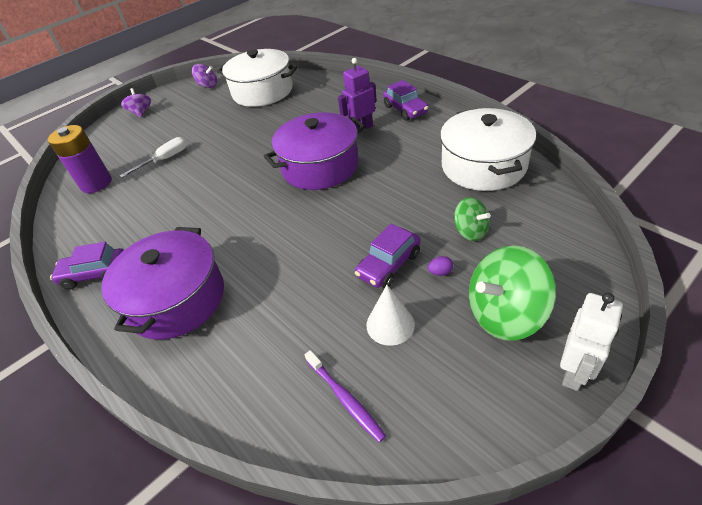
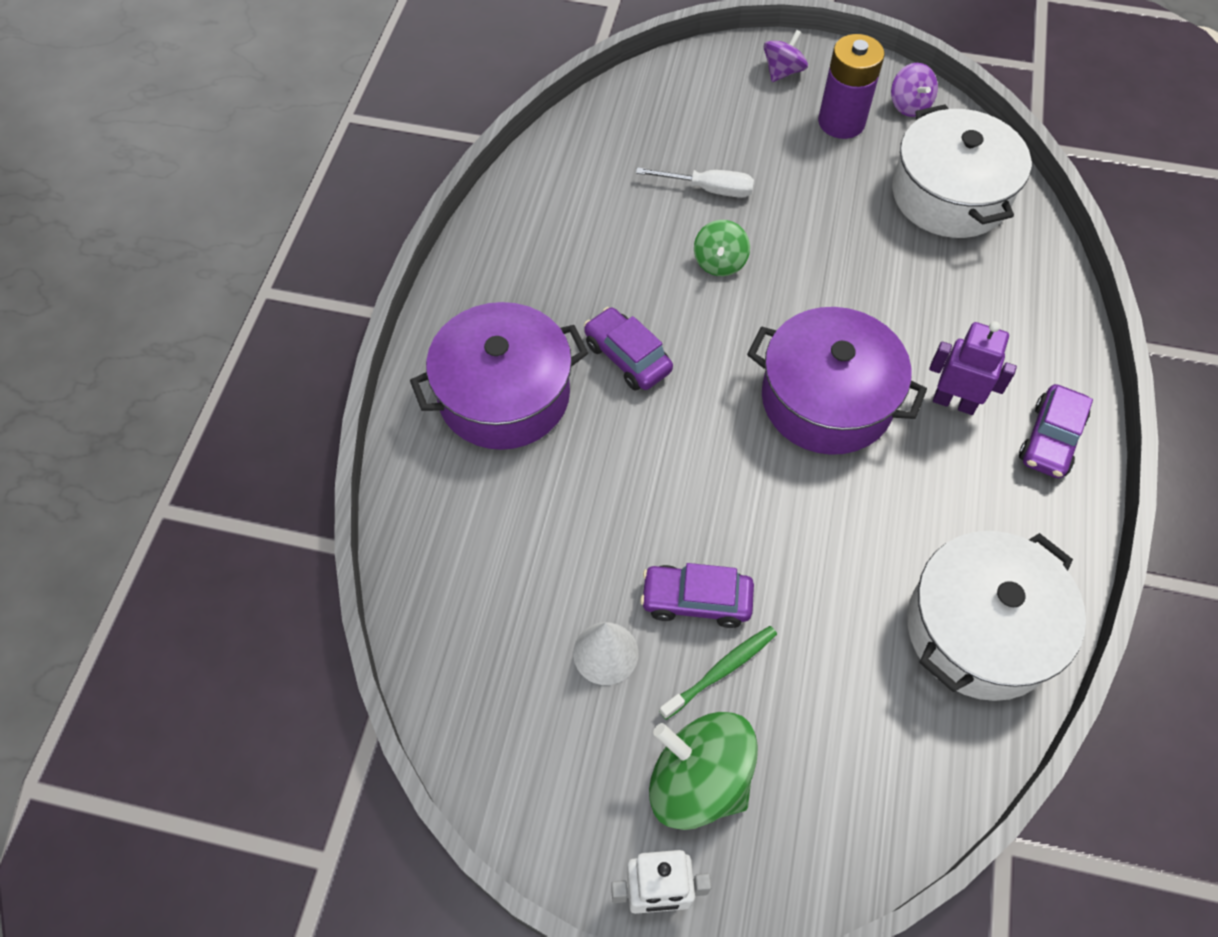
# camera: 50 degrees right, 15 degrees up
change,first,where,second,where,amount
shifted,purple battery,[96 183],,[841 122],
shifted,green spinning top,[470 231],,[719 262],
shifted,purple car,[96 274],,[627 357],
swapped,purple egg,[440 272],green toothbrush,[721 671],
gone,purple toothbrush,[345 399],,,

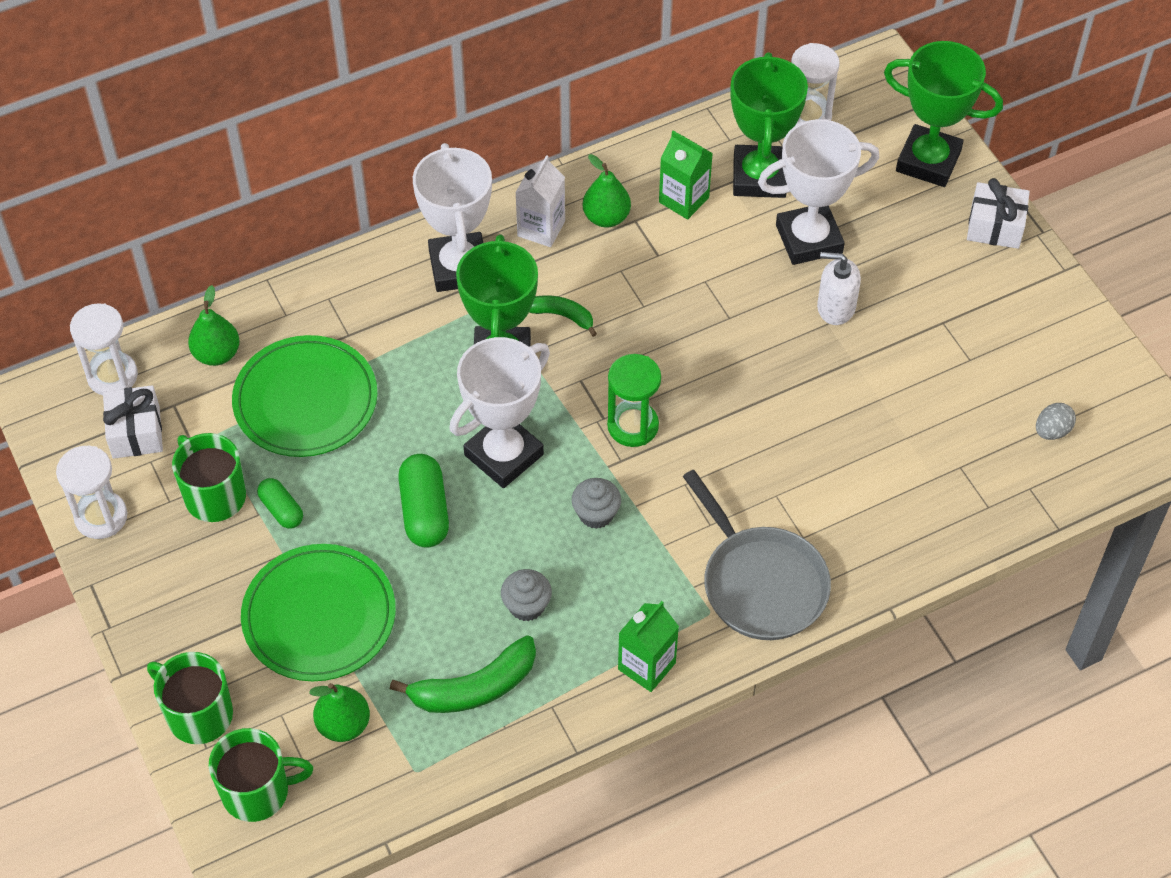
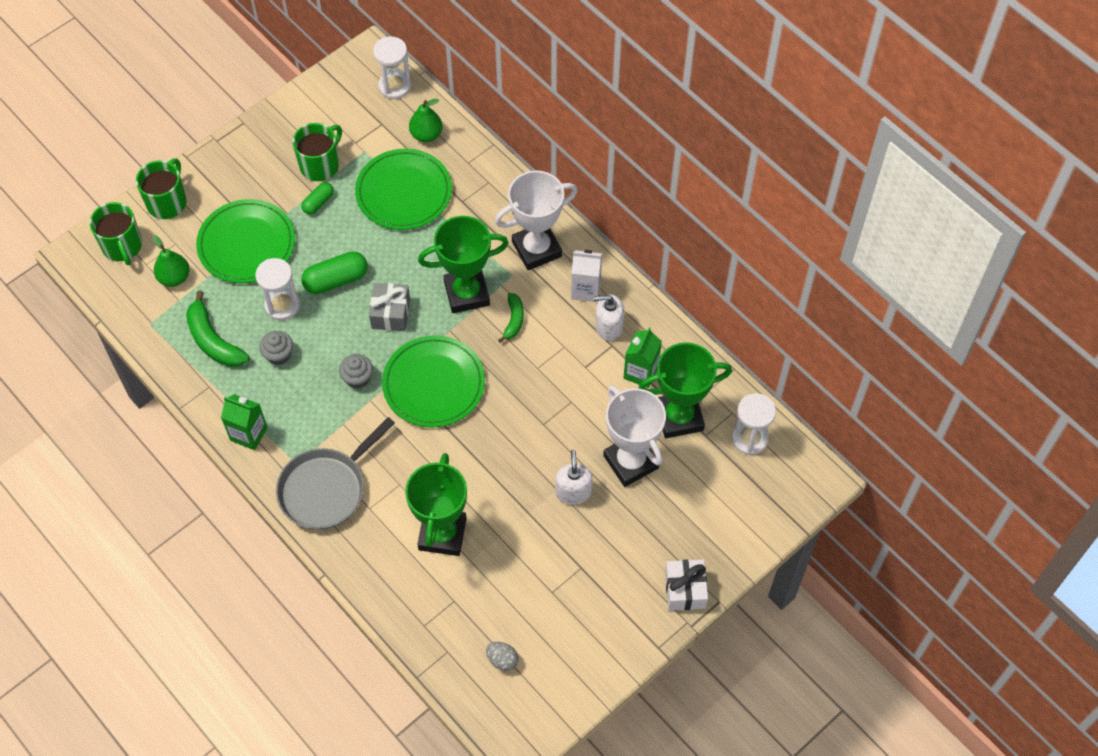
# camera: 75 degrees right, 5 degrees up
change,first,where,second,where,amount
shifted,green trophy,[928 161],,[442 534],
swapped,green pear,[606 217],white soap dispenser,[608 327],
swapped,white trophy,[504 455],grey gift,[390 313],
swapped,green hourglass,[633 426],green plate,[434 384],
gone,white gift,[136 432],,,
shifted,white hourglass,[101 517],,[282 305],

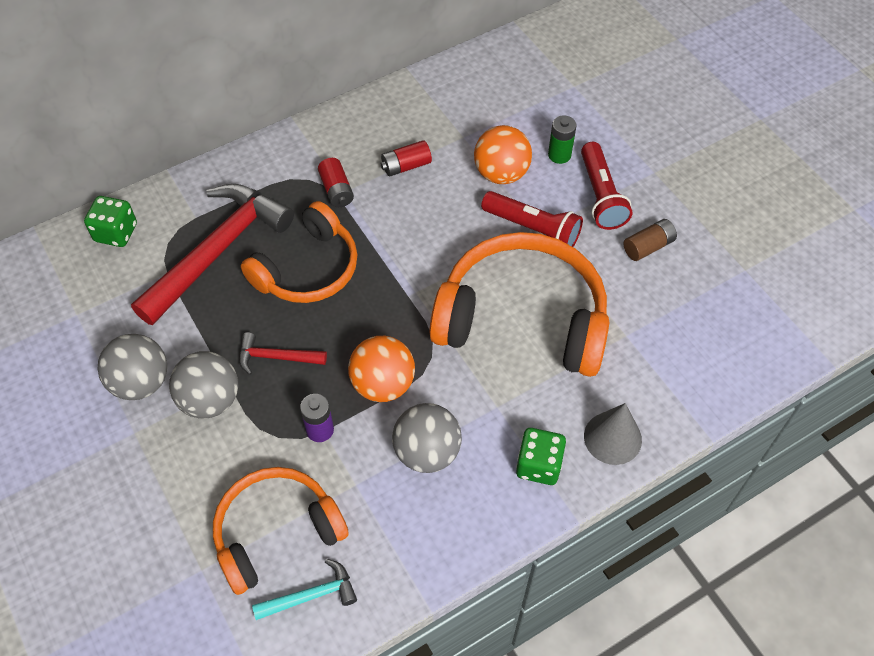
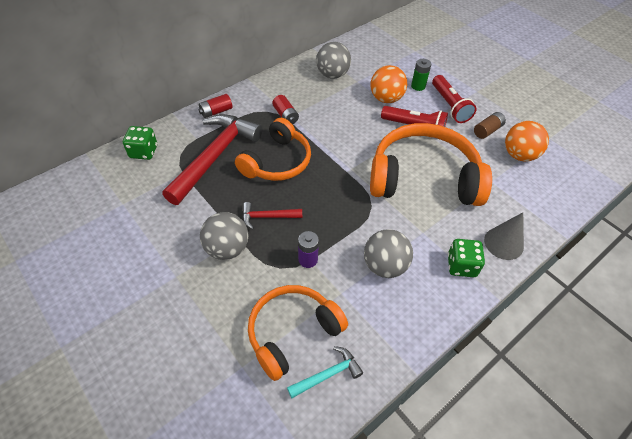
# camera: 10 degrees left, 5 degrees down
change,first,where,second,where,amount
shifted,red battery,[406 166],,[216 112],
shifted,grey ball,[141 382],,[332 74],
shifted,orange ball,[383 384],,[519 155],

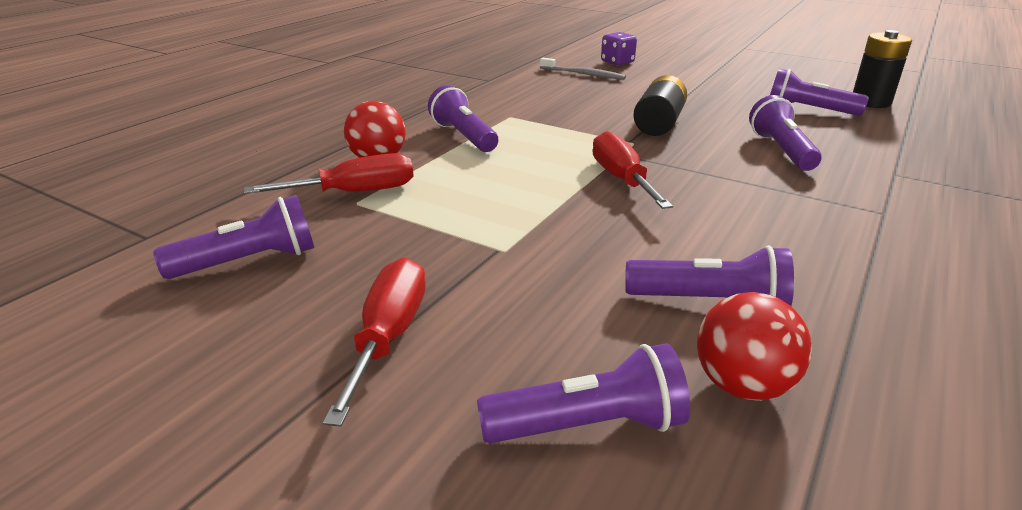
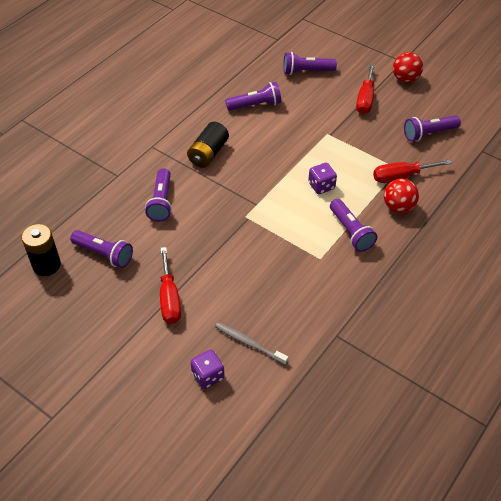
# camera: 175 degrees left, 20 degrees up
change,first,where,second,where,amount
shifted,black battery,[658 124],,[208 153],
shifted,red screwdriver,[621 179],,[169 298],
rotated,purple flashlight,[710 302],,[255 105],150 degrees clockwise
shifted,red ball,[742 385],,[405 79],
new,,,purple dice,[321 186],

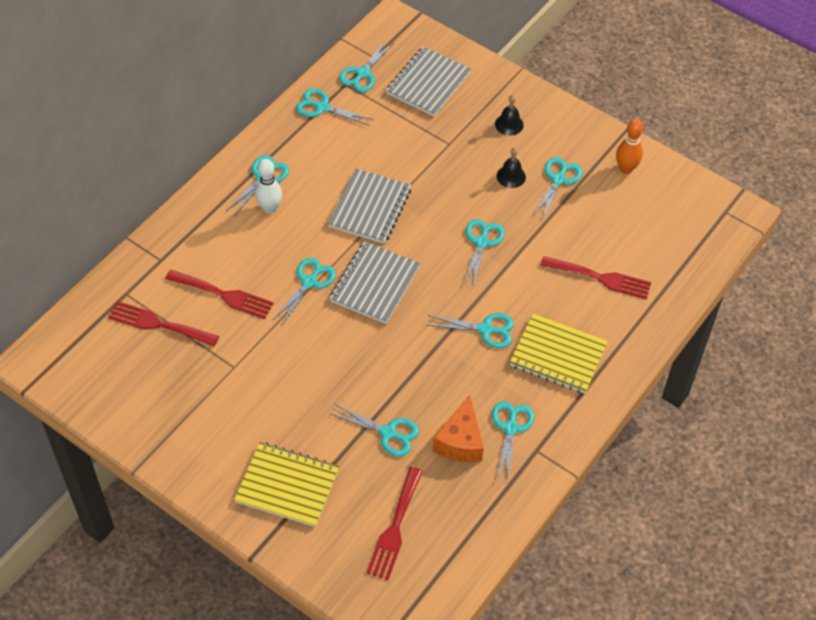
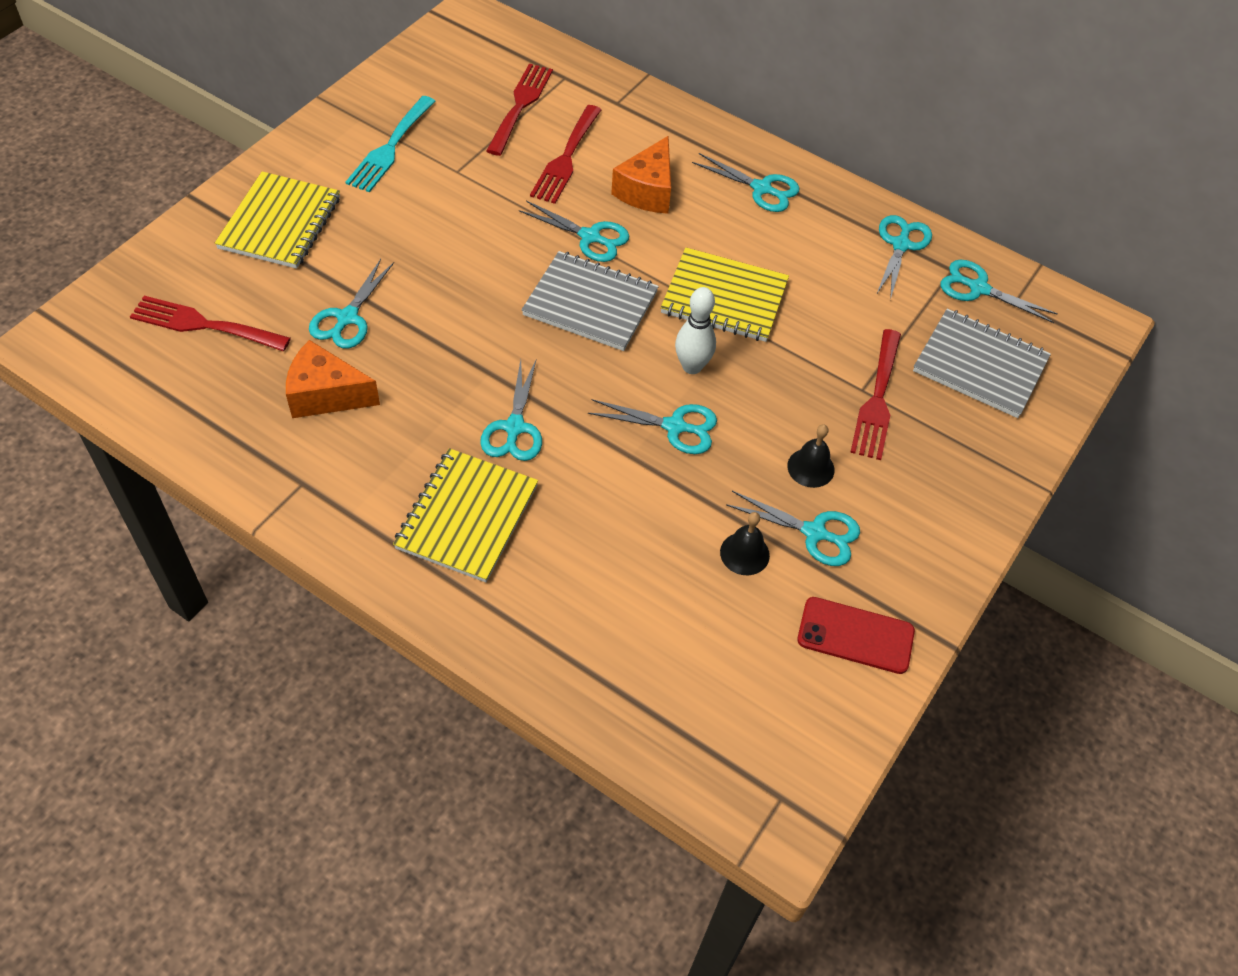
# camera: 85 degrees right, 0 degrees up
change,first,where,second,where,amount
shifted,black bell,[509 124],,[744 553],
swapped,orange bowling pin,[626 169],red phone,[855 635],
shifted,white bowling pin,[270 208],,[692 366],
repainted,grey notebook,[370 208],yellow notebook,[724 298],
shifted,red fork,[600 278],,[877 399],
gone,turquoise scissors,[511 428],,,
new,,,turquoise fork,[390 148],
new,,,orange cheese,[647 191],

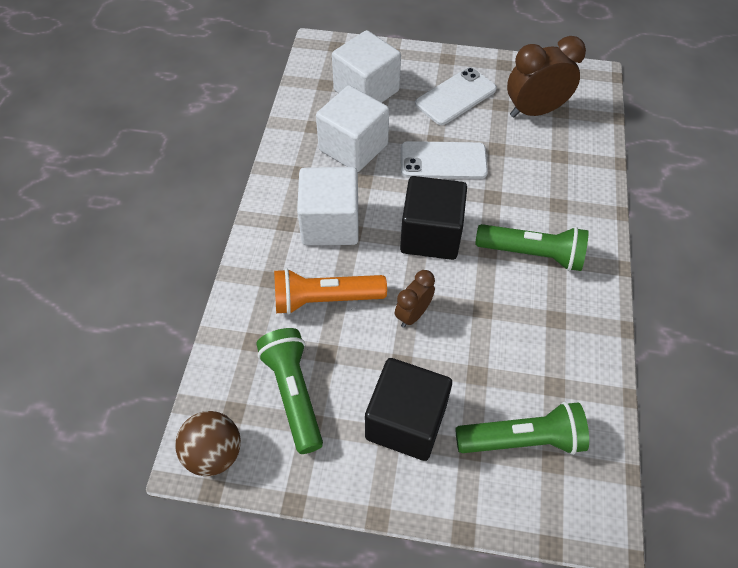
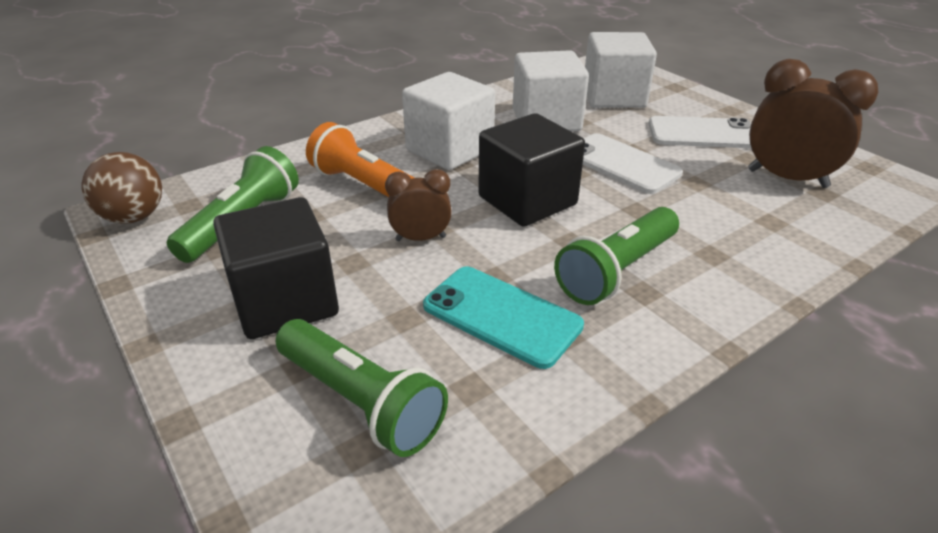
# camera: 45 degrees right, 20 degrees down
change,first,where,second,where,amount
rotated,green flashlight,[532 254],,[617 271],75 degrees clockwise
new,,,turquoise phone,[501 316],

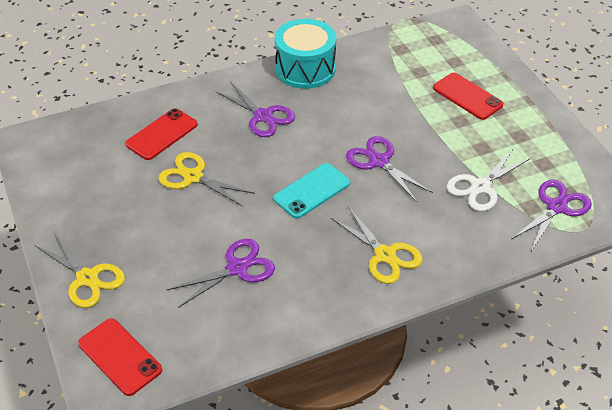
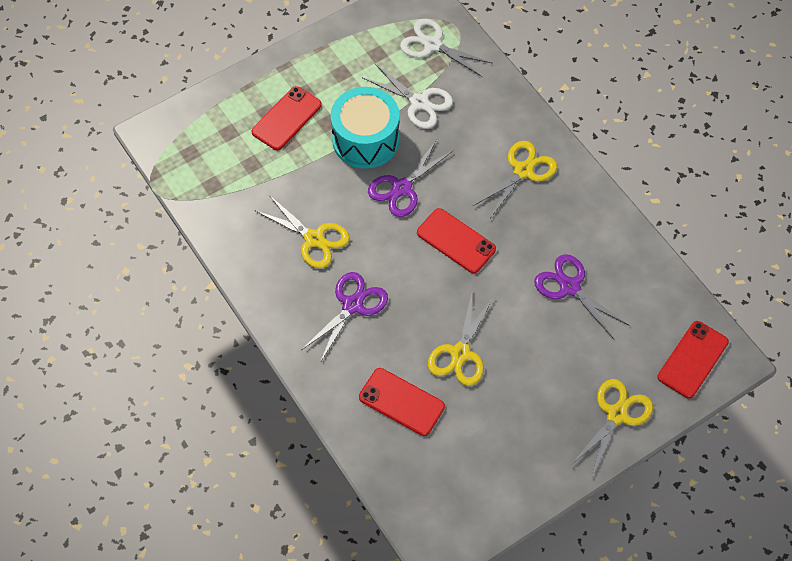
# camera: 100 degrees left, 15 degrees up
change,first,where,second,where,amount
shifted,turquoise drum,[305 69],,[365 140],
repainted,turquoise phone,[312 191],red phone,[456 241],
repainted,purple scissors,[556 207],white scissors,[432 45],
new,,,yellow scissors,[314 239],

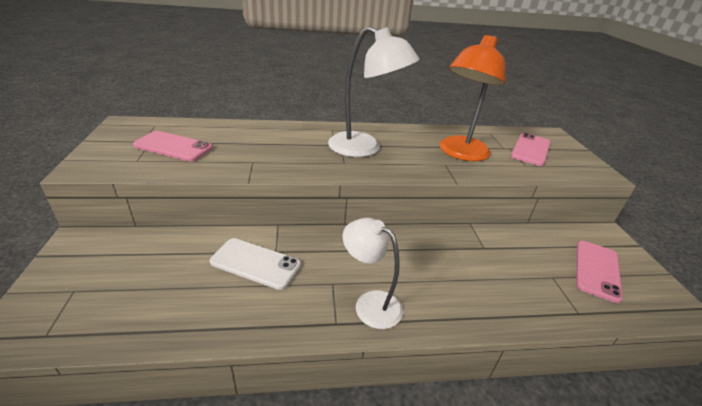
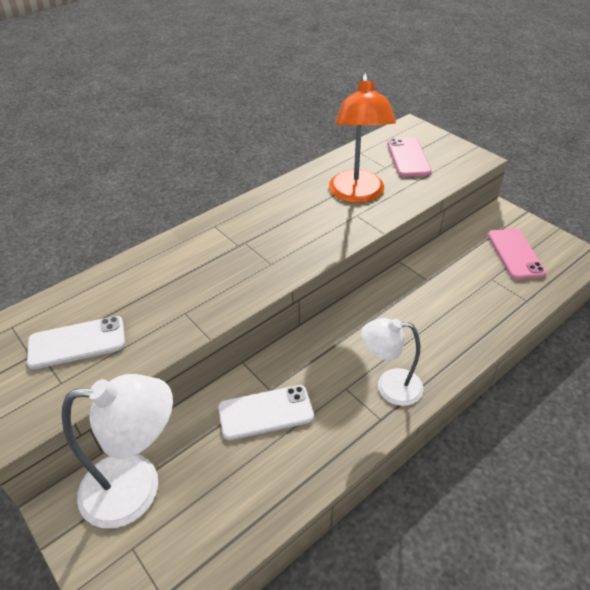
# camera: 30 degrees left, 10 degrees up
change,first,where,second,where,amount
shifted,white lamp,[364 148],,[137 487],
repainted,pink phone,[173 147],white phone,[77 342],

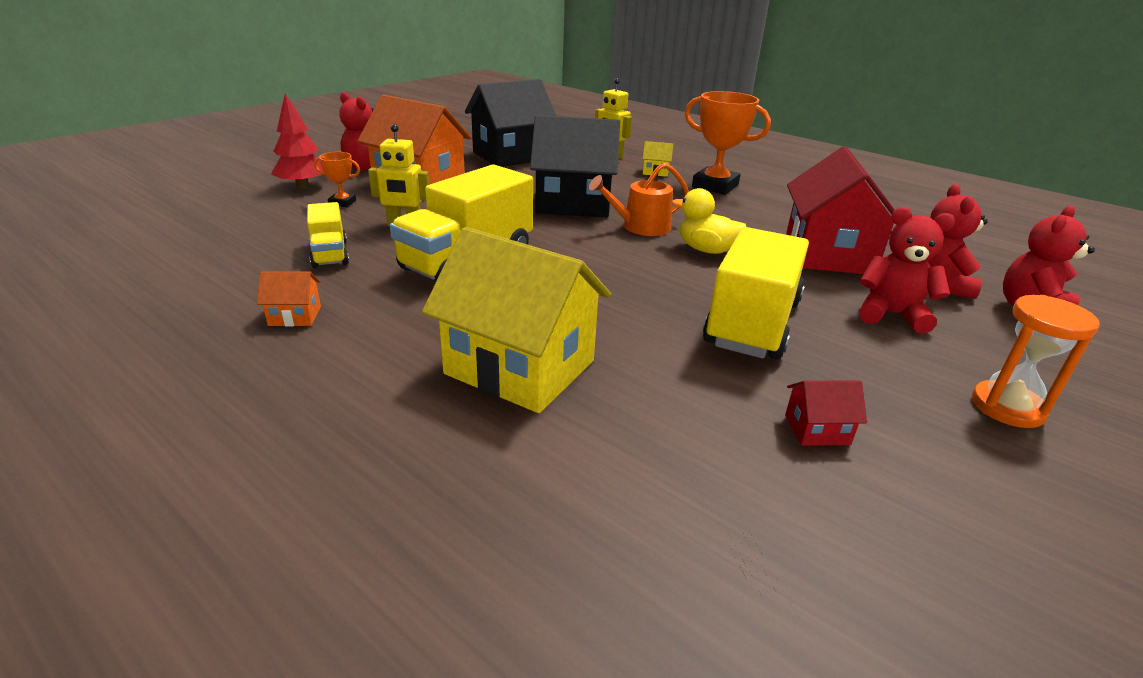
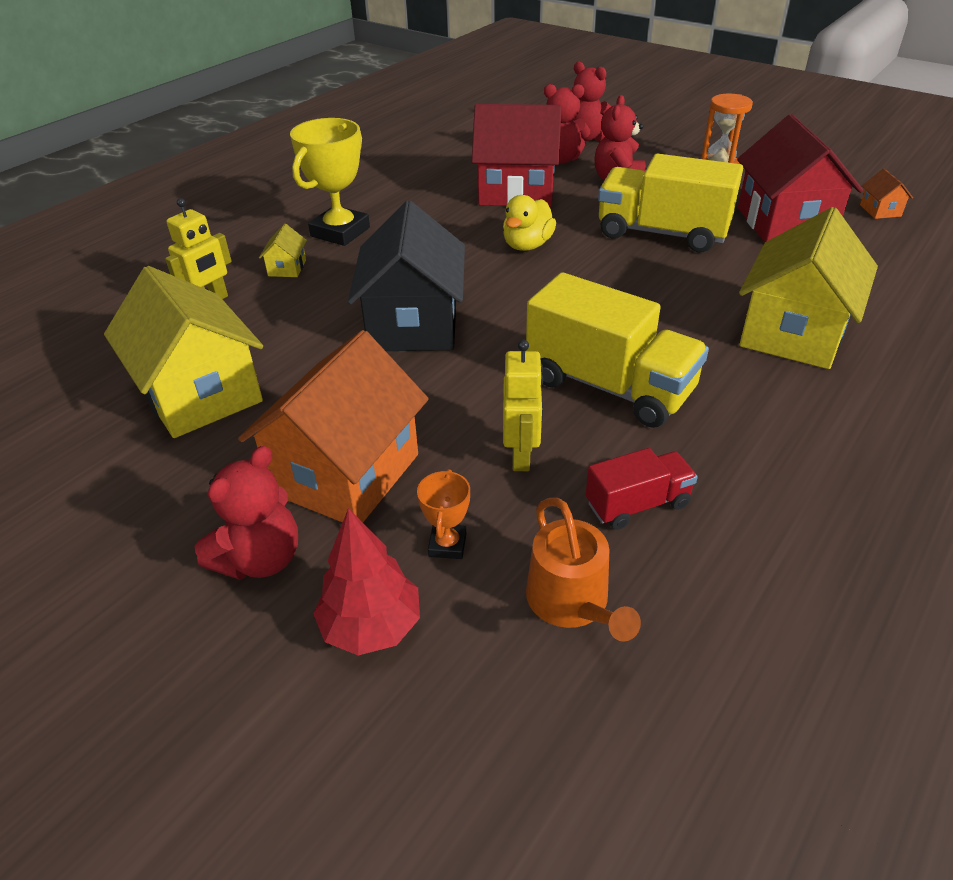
# camera: 90 degrees left, 10 degrees up
change,first,where,second,where,amount
repainted,black house,[511 156],yellow house,[200 393],
repainted,orange trophy,[715 186],yellow trophy,[340 232],
shifted,orange watering can,[640 227],,[572 602],
repainted,yellow truck,[330 254],red truck,[637 504],
shifted,orange house,[295 316],,[880 210],
scaled,red house,[817 429],,[784 223],x2.47

